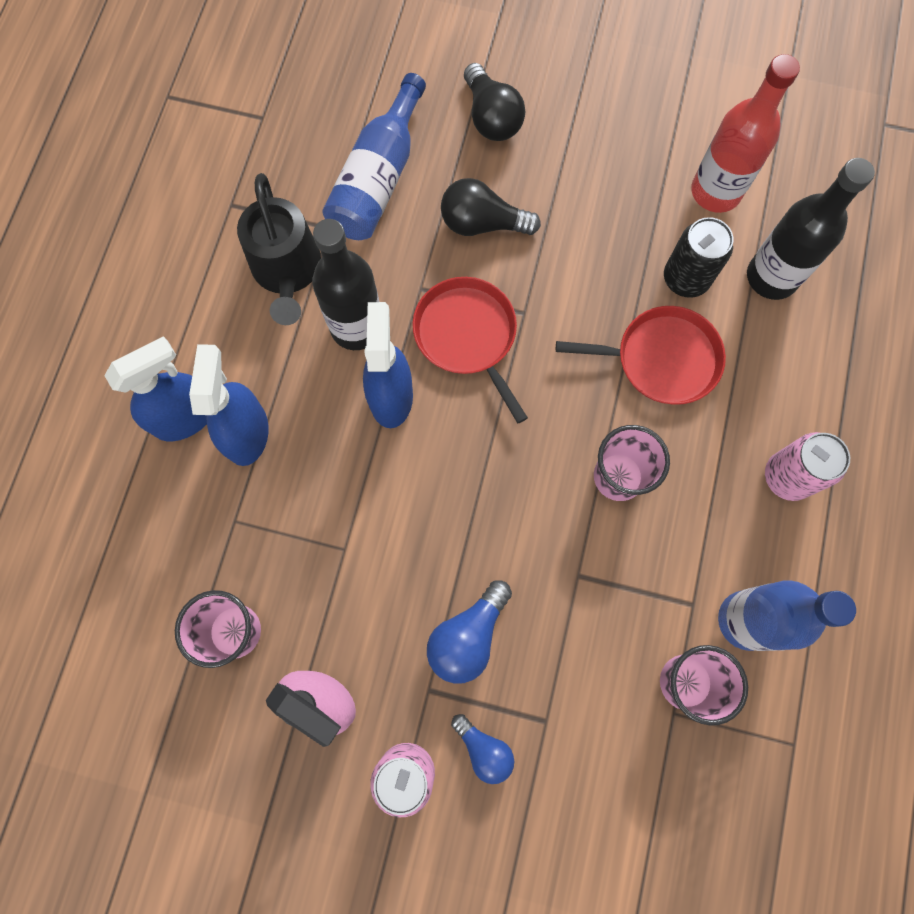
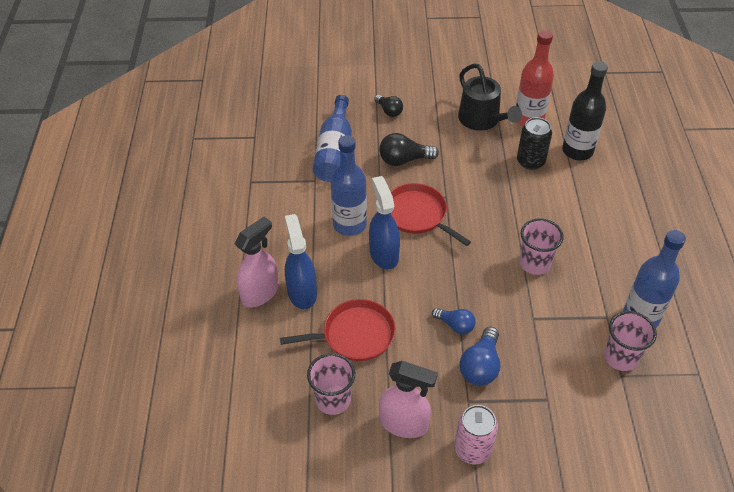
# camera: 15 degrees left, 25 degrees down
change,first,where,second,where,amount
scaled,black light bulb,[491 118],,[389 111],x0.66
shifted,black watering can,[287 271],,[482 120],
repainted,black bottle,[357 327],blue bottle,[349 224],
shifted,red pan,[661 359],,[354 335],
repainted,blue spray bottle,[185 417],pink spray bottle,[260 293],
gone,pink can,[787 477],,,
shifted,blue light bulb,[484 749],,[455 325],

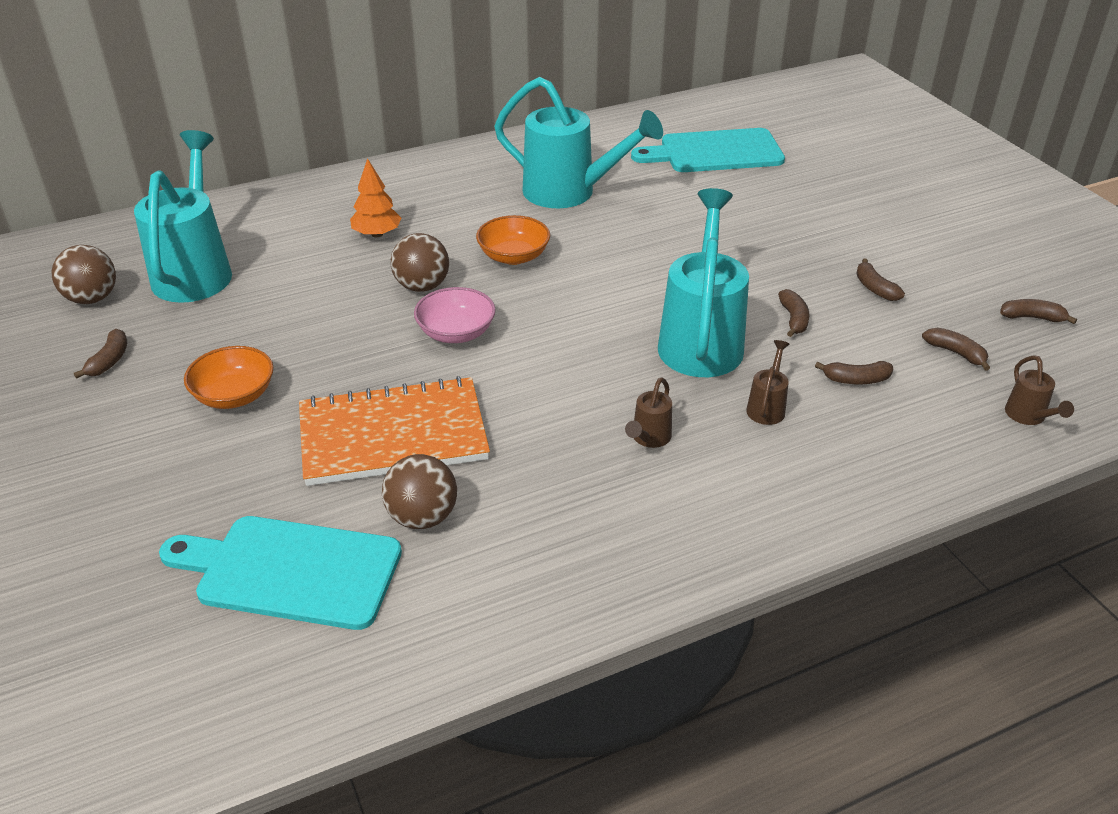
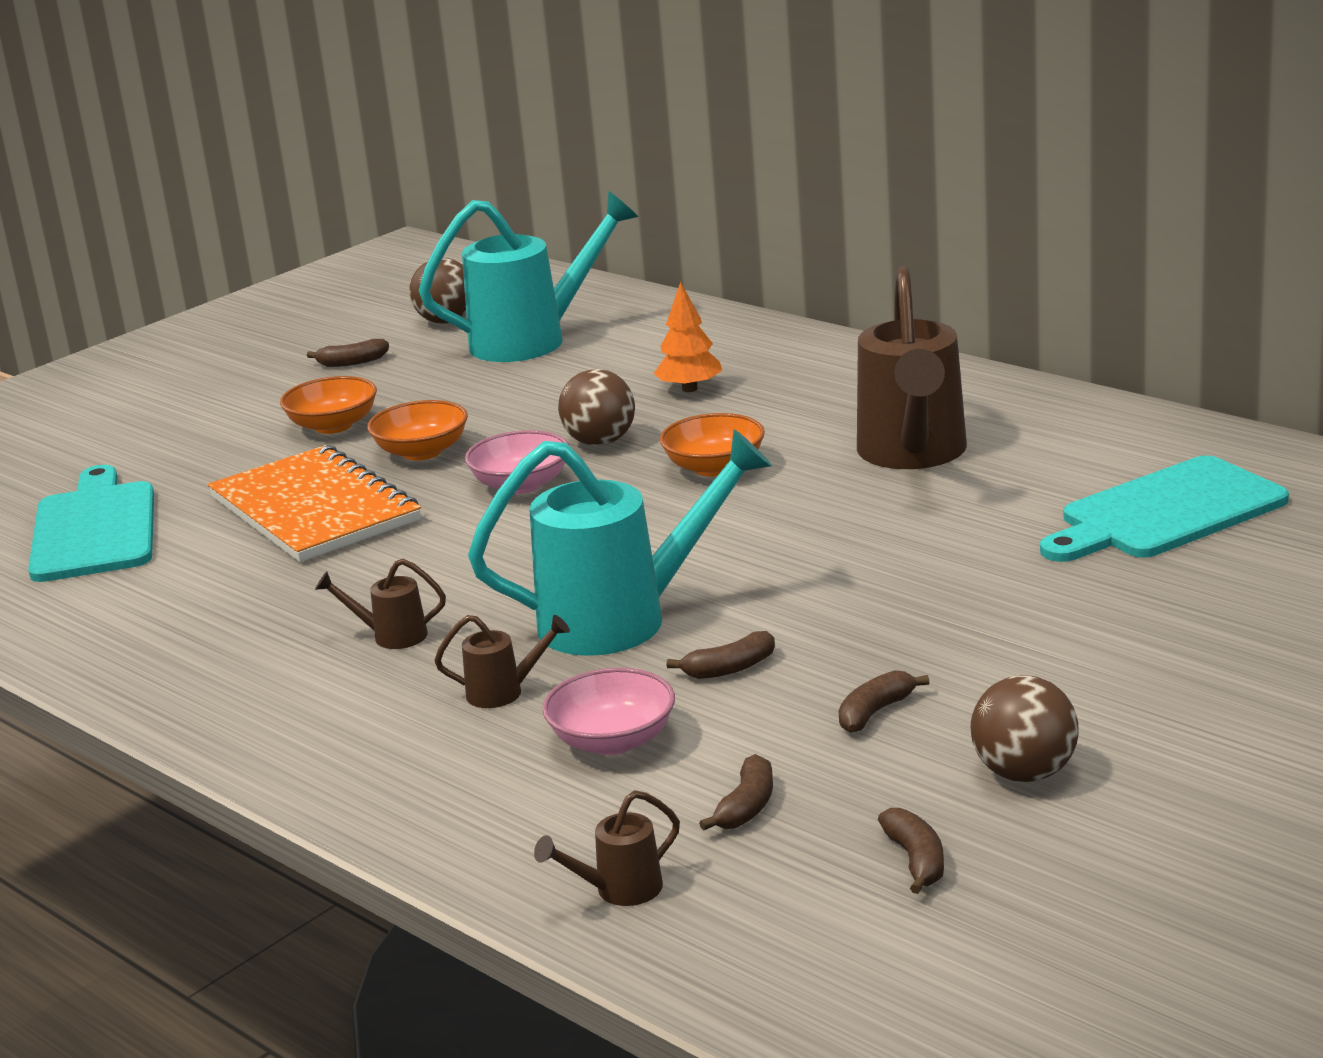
# camera: 70 degrees right, 15 degrees down
change,first,where,second,where,amount
repainted,turquoise watering can,[569 193],brown watering can,[913 454],
rotated,turquoise cutting board,[715 152],,[1165 512],90 degrees counterclockwise
swapped,brown banana,[856 380],pink bowl,[613 741],
shifted,brown ball,[422 517],,[1024 773],
new,,,orange bowl,[422 452],

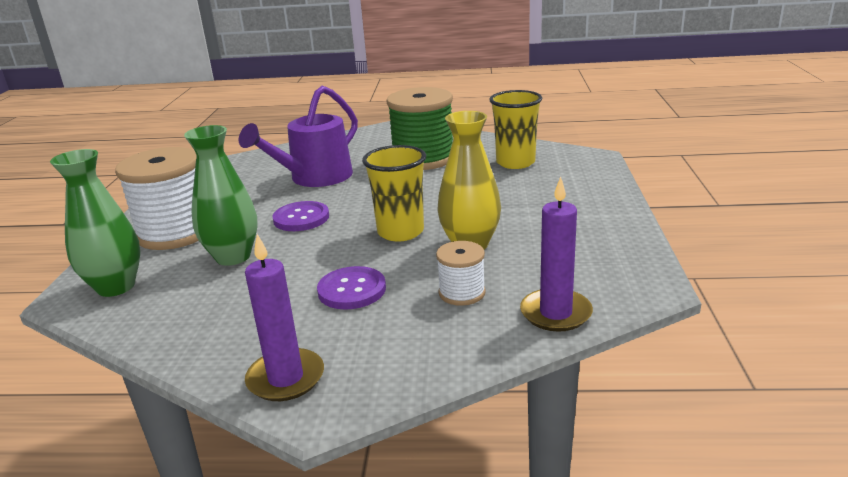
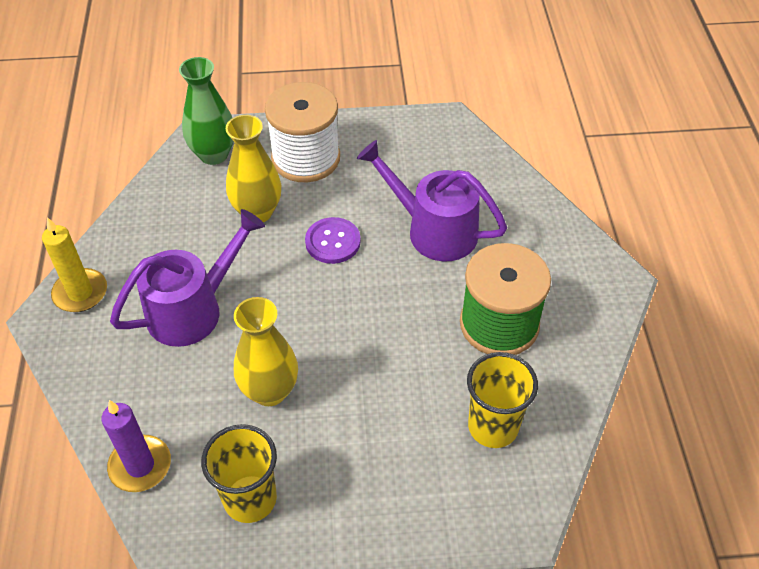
# camera: 80 degrees right, 25 degrees up
change,first,where,second,where,amount
repainted,green vase,[233 257],yellow vase,[257 212],
shifted,yellow cup,[400 232],,[250 499],
repainted,purple candle,[286 378],yellow candle,[80 293],
gone,white spool,[462 293],,,
swapped,purple button,[352 290],purple watering can,[194 309],

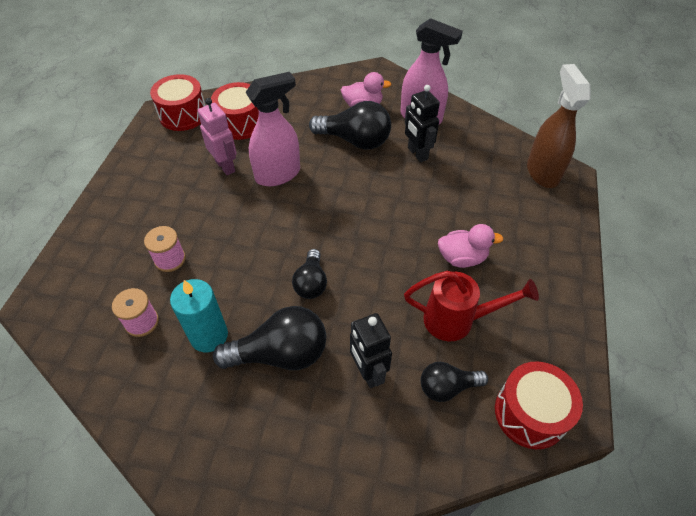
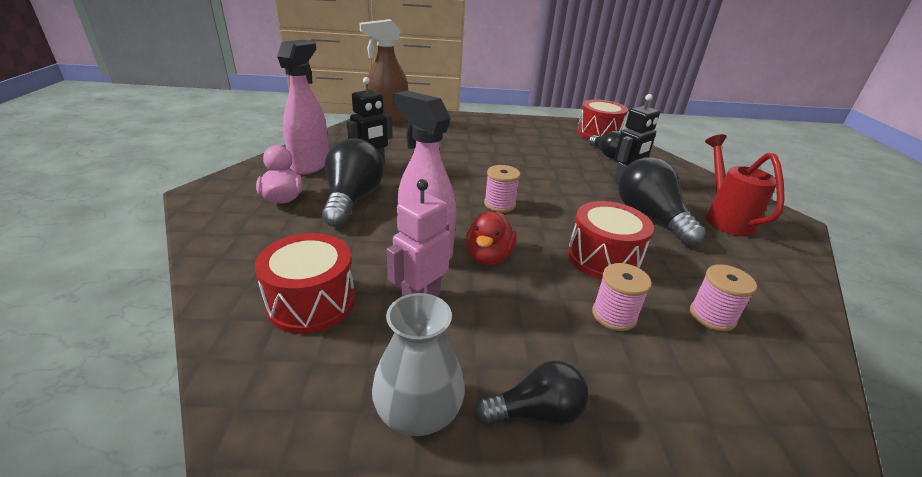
# camera: 105 degrees left, 20 degrees down
change,first,where,second,where,amount
shifted,red drum,[183 115],,[603 258],
gone,pink duck,[462 258],,,
shifted,black light bulb,[311 283],,[536 412],
shifted,red watering can,[457 320],,[724 217],
gone,turquoise candle,[209 336],,,
new,,,pink spool,[499 204],
new,,,red duck,[488 256],
new,,,grey vase,[418 412],

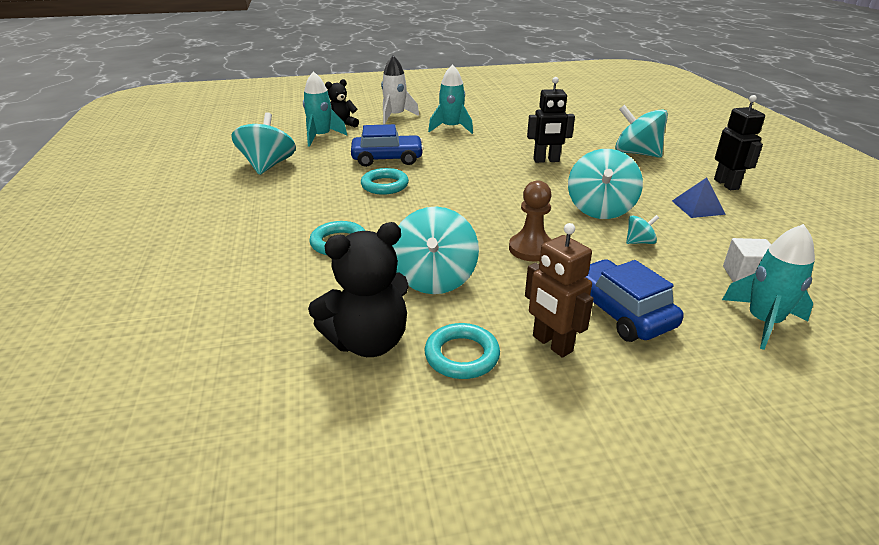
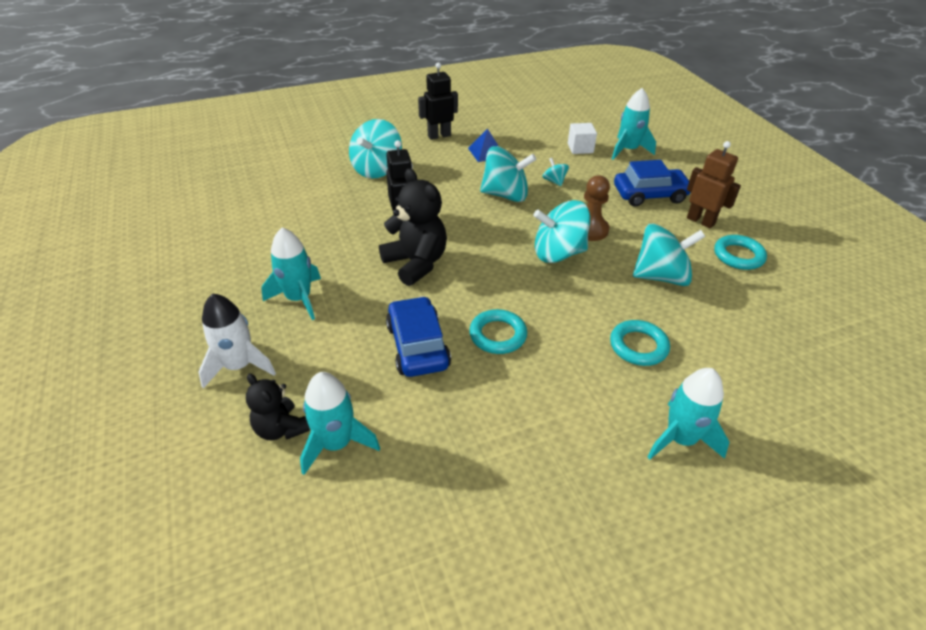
# camera: 100 degrees left, 10 degrees up
change,first,where,second,where,amount
shifted,turquoise spinning top,[268 166],,[558 253],
shifted,black teddy bear,[368 342],,[416 263],
rotated,brown robot,[552 344],,[700 221],90 degrees counterclockwise
rotated,blue car,[620 312],,[650 195],150 degrees counterclockwise
new,,,turquoise rocket,[680 439],

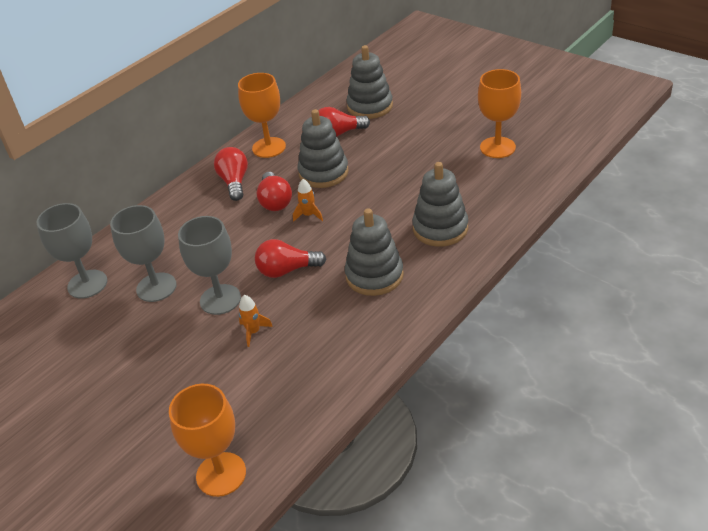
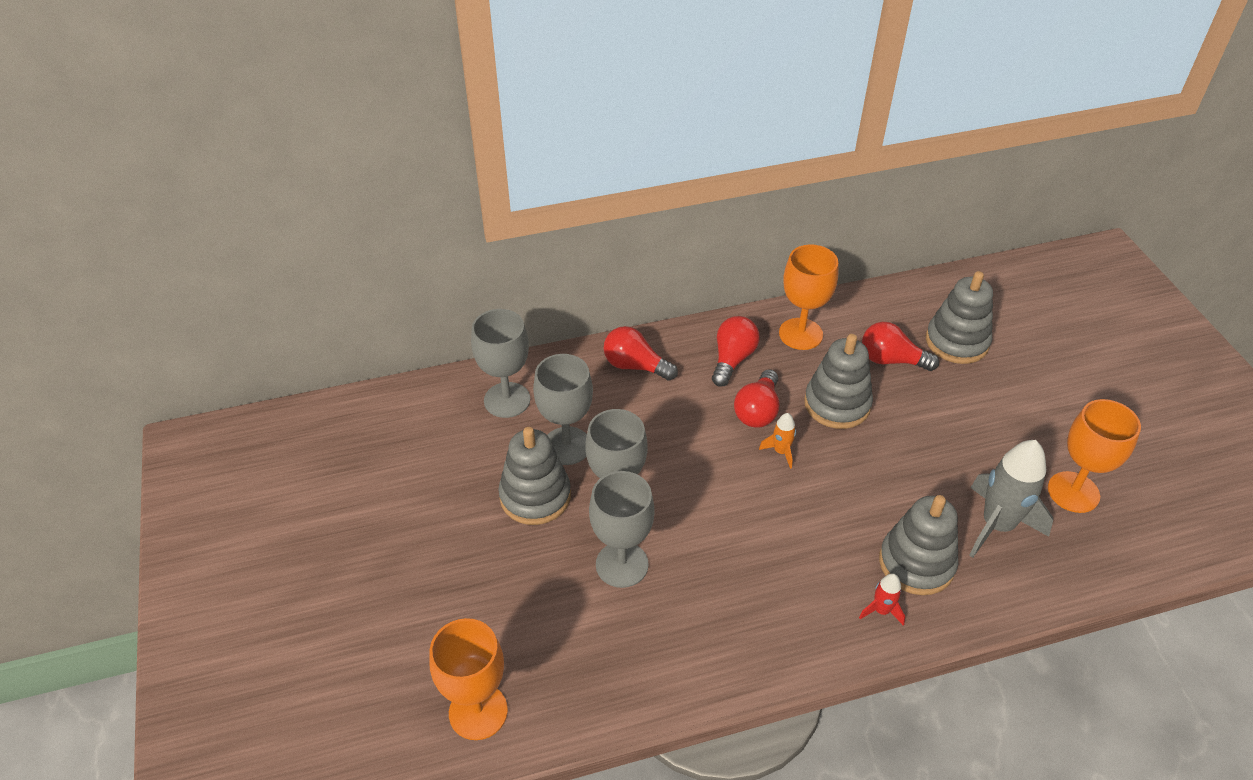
# camera: 30 degrees right, 5 degrees up
change,first,where,second,where,amount
shifted,grey stacking toy,[374 275],,[535 496],
shifted,red light bulb,[287 270],,[635 366],
swapped,orange rocket,[253 332],grey goblet,[622 564],
new,,,grey rocket,[997 525],
new,,,red rocket,[881 610],

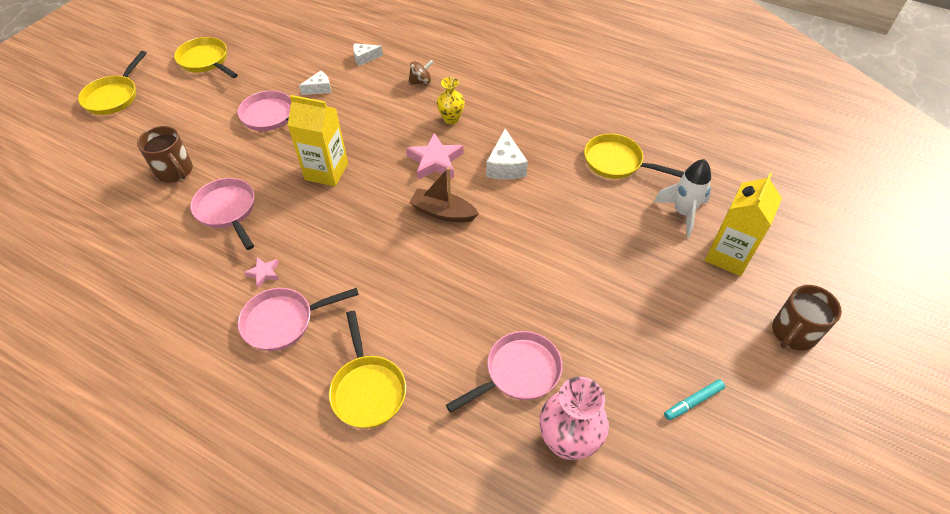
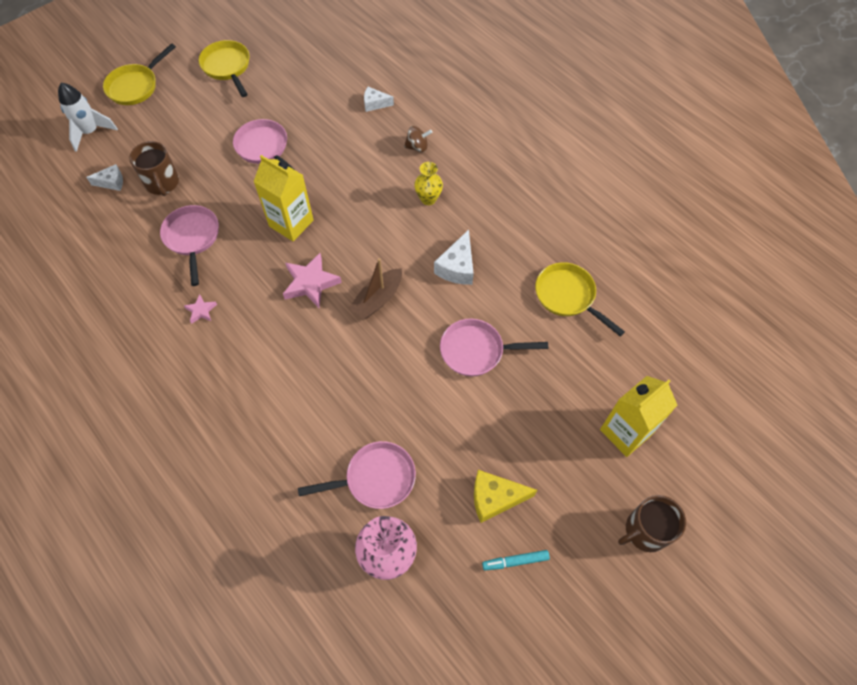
# camera: 20 degrees right, 10 degrees up
change,first,where,second,where,amount
shifted,white cheese,[319 88],,[111 182],
shifted,pink star,[435 161],,[310 283],
shifted,white rocket,[682 213],,[90 132],
rotated,brown boat,[443 212],,[378 299],90 degrees counterclockwise
shifted,pink pan,[283 321],,[476 351],
gone,yellow pan,[368 389],,,
new,,,yellow cheese,[495 498],

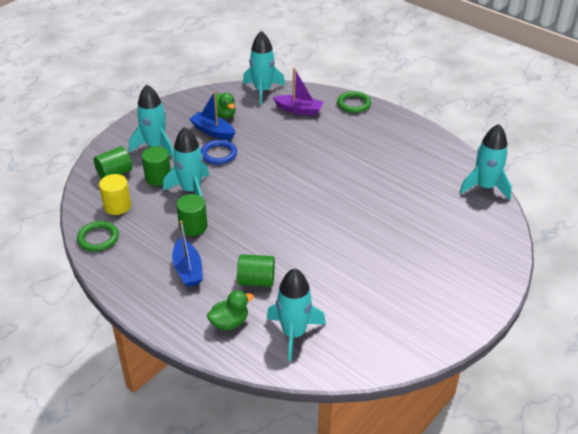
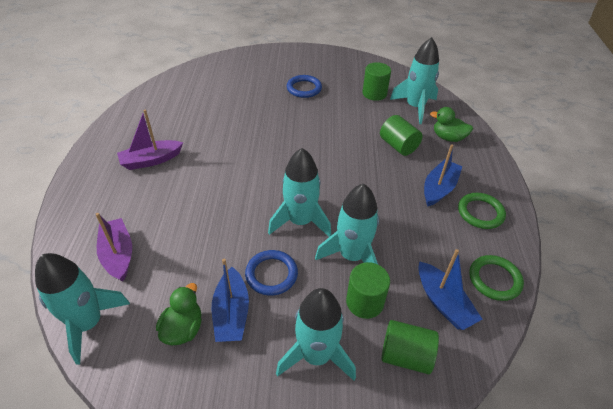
# camera: 130 degrees left, 5 degrees up
change,first,where,second,where,amount
shifted,green ring,[354 104],,[480 213],
shifted,turquoise rocket,[485 187],,[300 221],
swapped,yellow cylinder,[117 206],blue boat,[443 302],
shifted,green cylinder,[193 226],,[374 93],
new,,,blue ring,[304 88],
new,,,purple boat,[151 160],

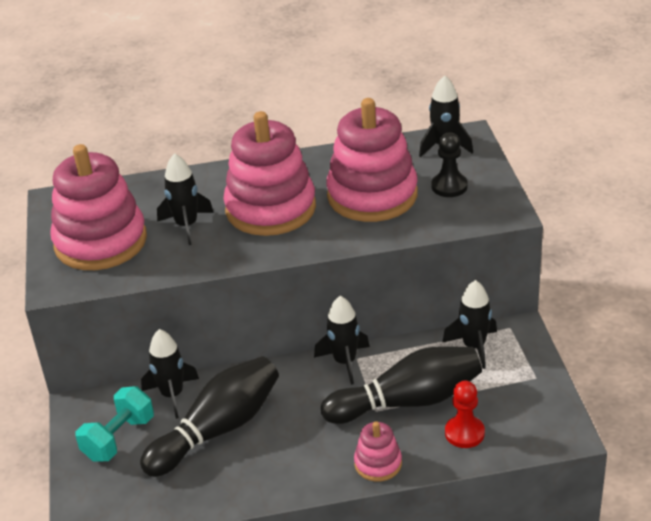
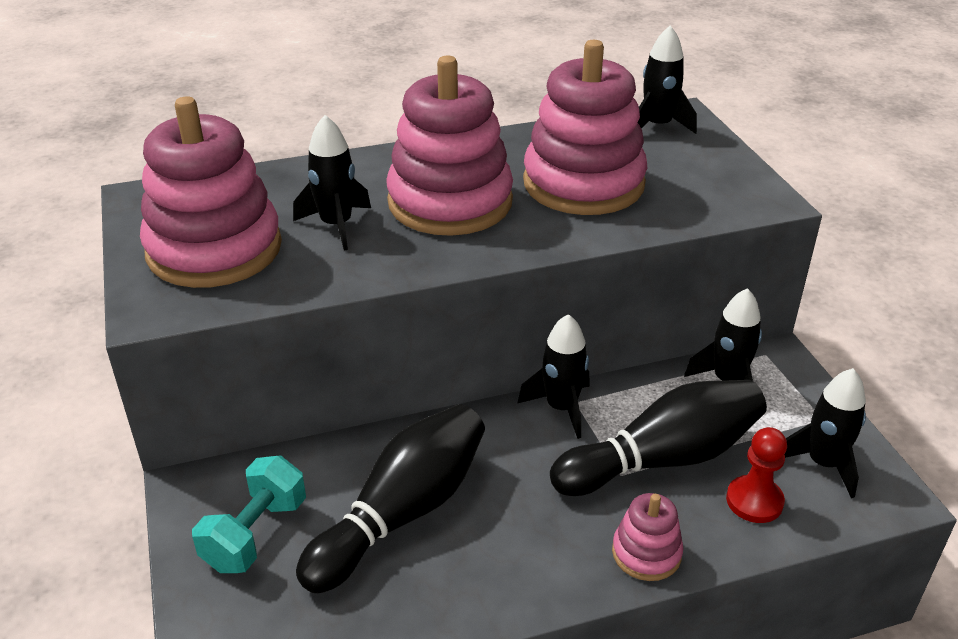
# camera: 10 degrees left, 0 degrees up
change,first,where,second,where,amount
gone,black pawn,[449 186],,,
shifted,black rocket,[172 395],,[823 464],

